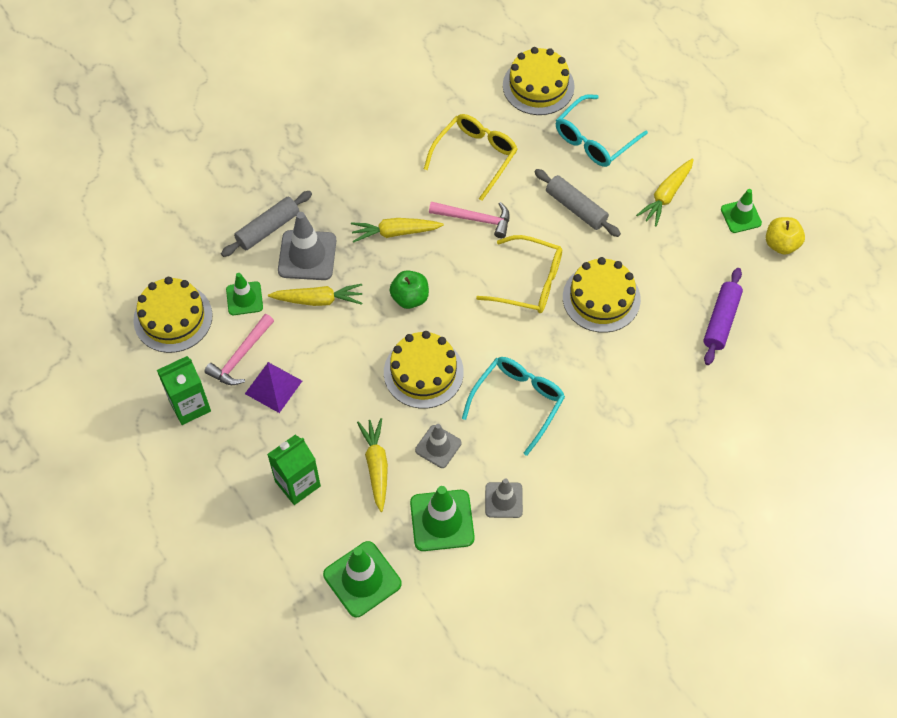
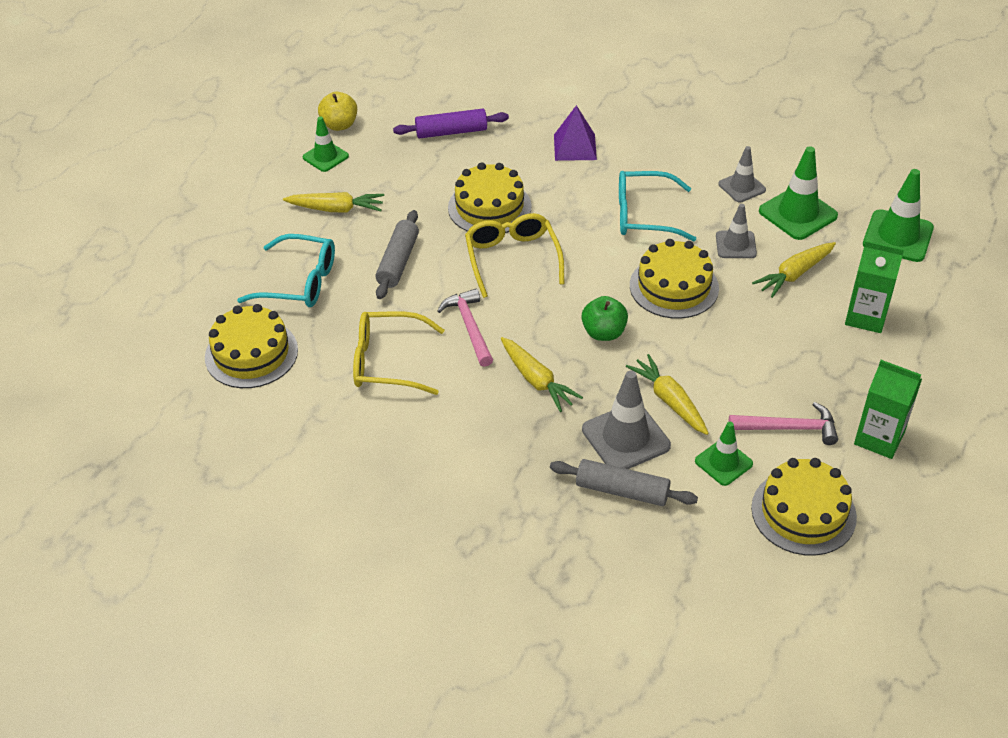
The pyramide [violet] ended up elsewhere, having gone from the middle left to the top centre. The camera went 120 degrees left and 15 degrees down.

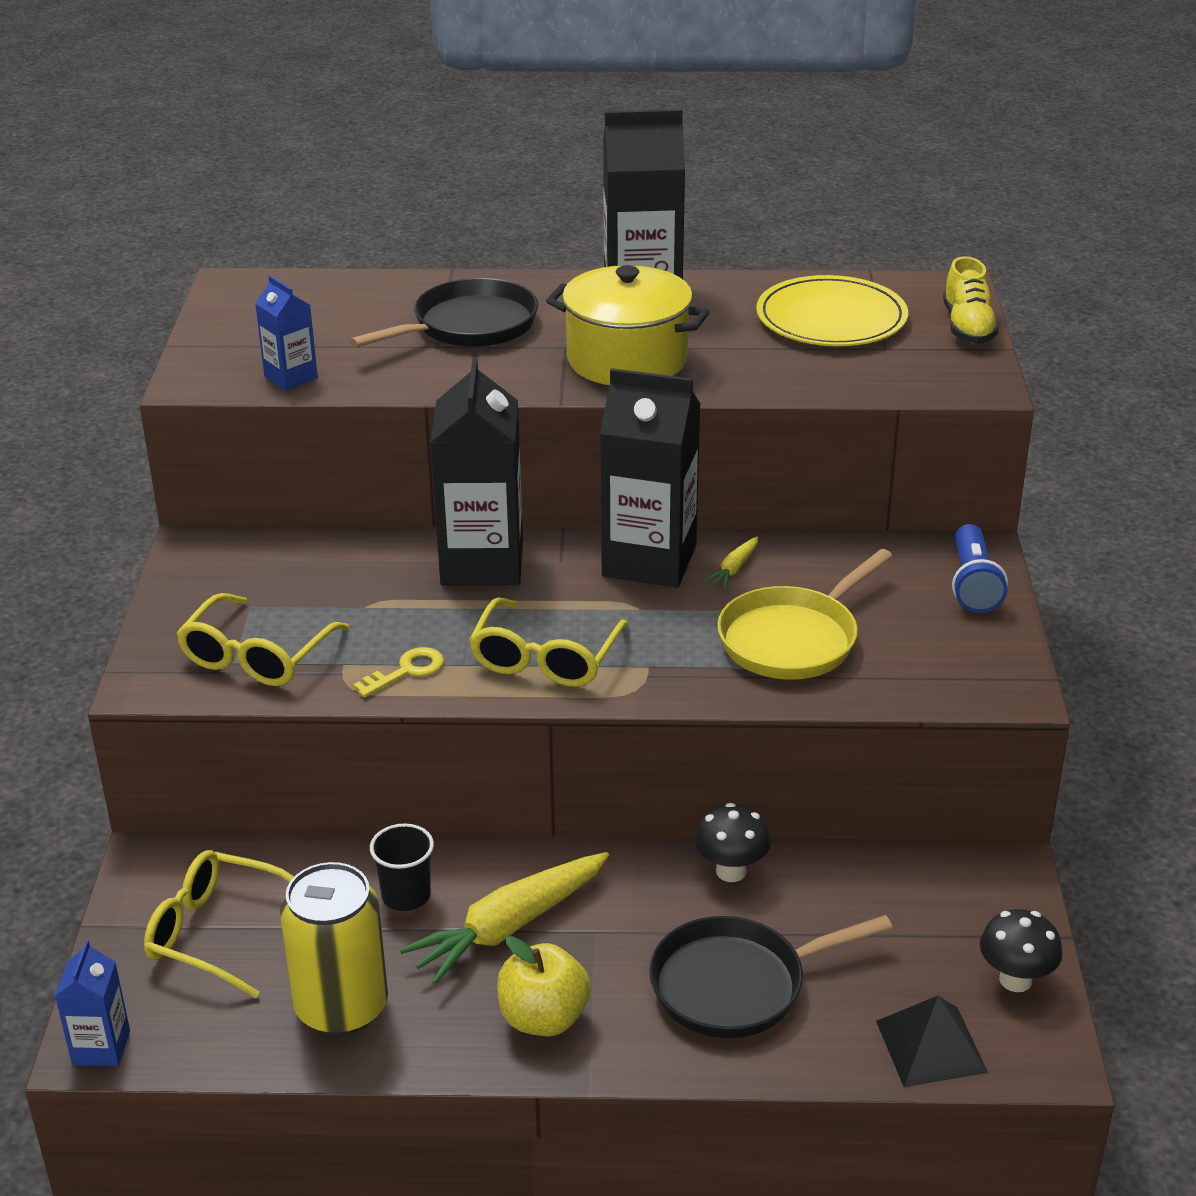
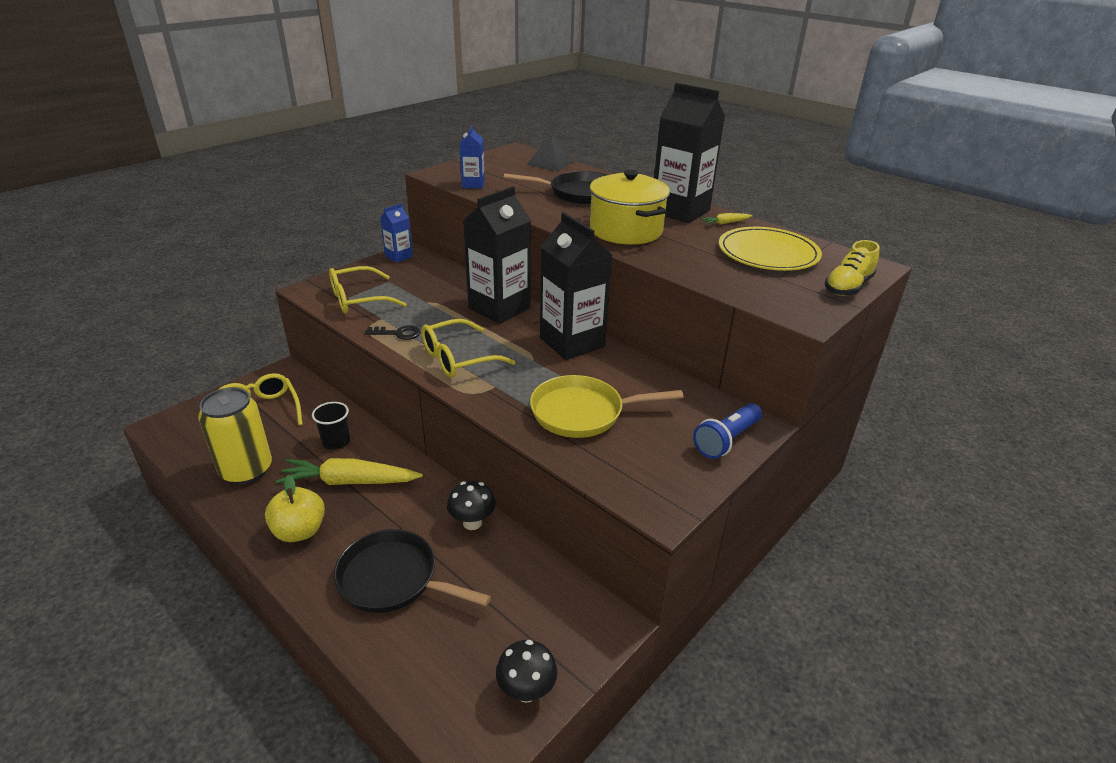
The brique de lait [bleu] (no. 1 from left) ended up elsewhere, having gone from the bottom left to the top centre. The carotte [jaune] (no. 2 from left) ended up elsewhere, having gone from the centre to the top centre. The pyramide [noir] ended up elsewhere, having gone from the bottom right to the top centre. What was the clé [jaune] at the middle left turned into the clé [noir] at the centre. The camera went 40 degrees right and 0 degrees up.

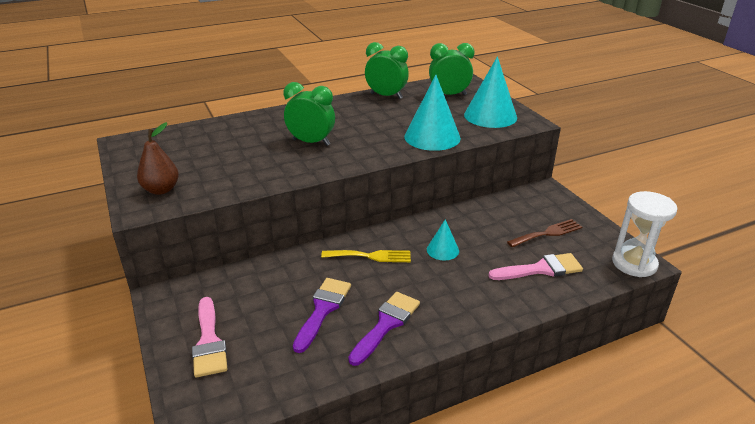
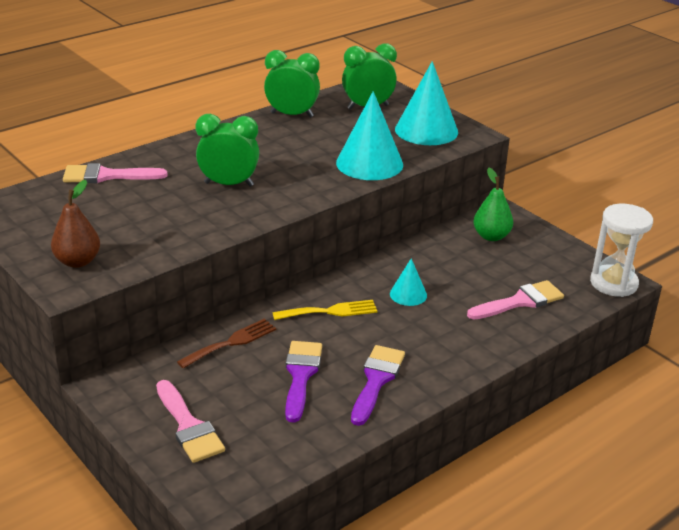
The second view gained the pinceau [rose] (no. 1 from left) at the top left. The second view gained the poire [vert] at the middle right. The fourchette [marron] ended up elsewhere, having gone from the middle right to the middle left. The camera went 15 degrees left and 0 degrees up.

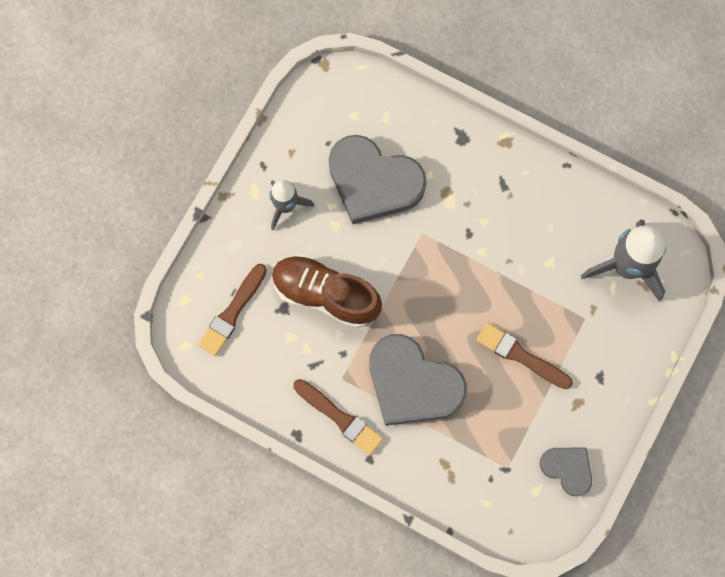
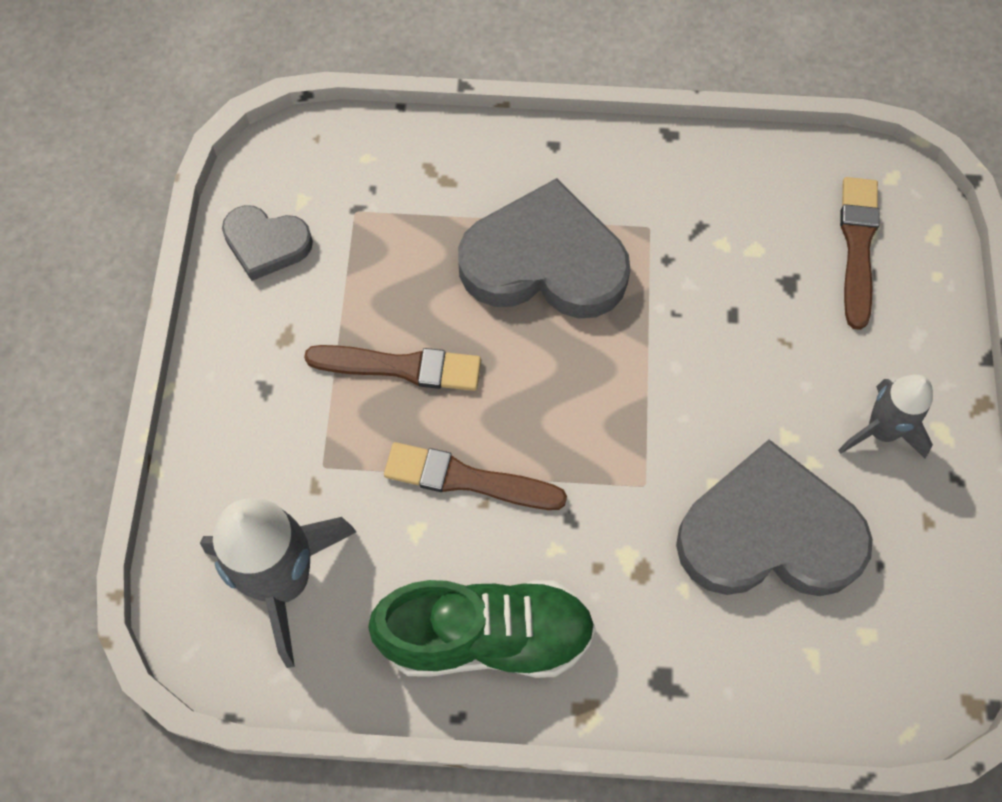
The second view lost the chaussure [marron] at the centre. The second view gained the chaussure [vert] at the bottom centre. The pinceau [marron] (no. 2 from left) ended up elsewhere, having gone from the bottom centre to the centre. The camera went 155 degrees right and 10 degrees down.

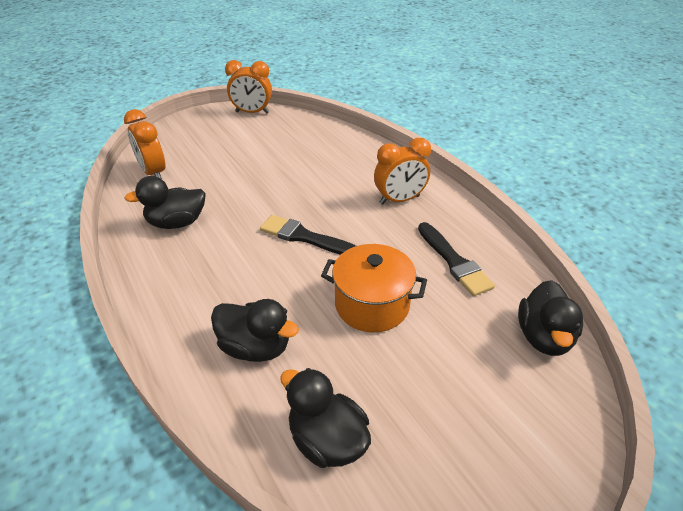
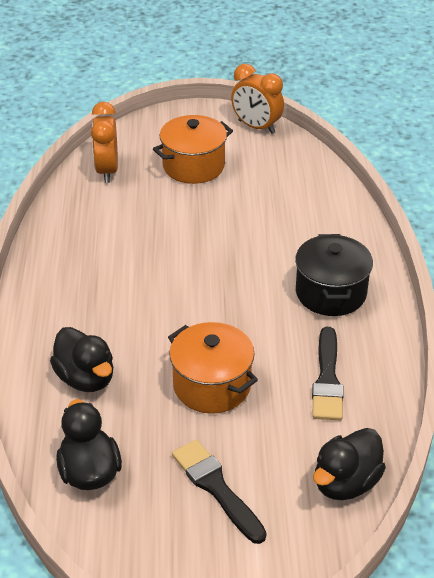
The second view lost the canard [noir] (no. 1 from left) at the middle left. The second view gained the marmite [orange] (no. 1 from left) at the top centre. The pinceau [noir] (no. 1 from left) ended up elsewhere, having gone from the centre to the bottom centre. Where the réveil [orange] (no. 3 from left) stood at the centre, the marmite [noir] came to stand at the middle right. The camera went 30 degrees right and 0 degrees up.

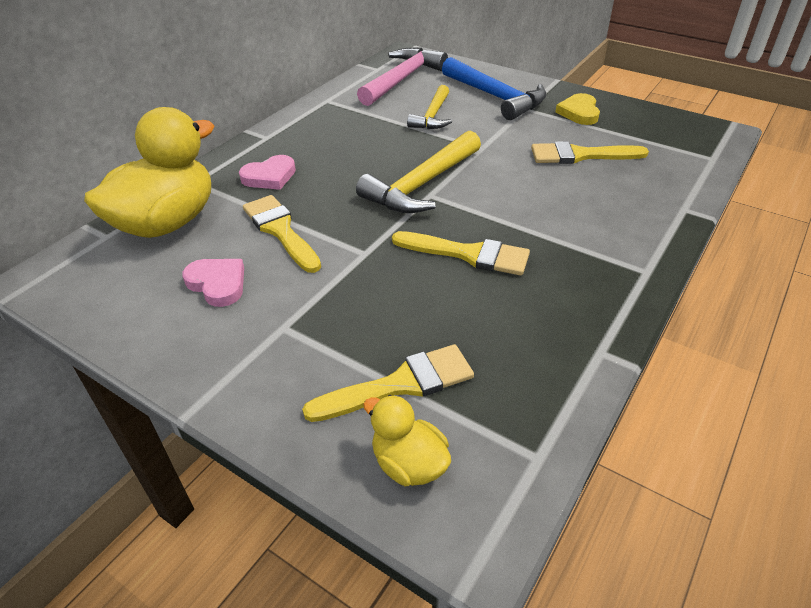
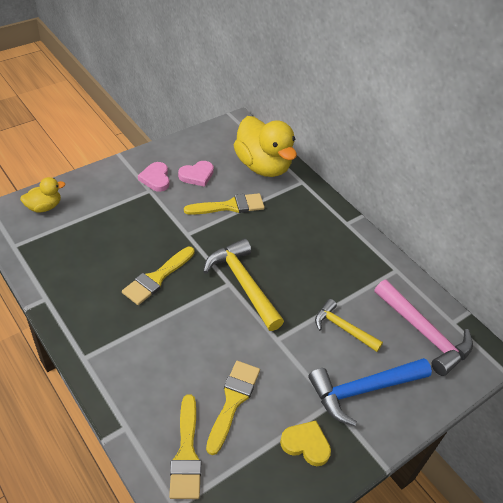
The cœur [rose] (no. 2 from left in the first image) ended up elsewhere, having gone from the top left to the middle left. The pinceau [jaune] (no. 2 from left) ended up elsewhere, having gone from the centre to the bottom centre. The camera went 105 degrees right and 5 degrees up.

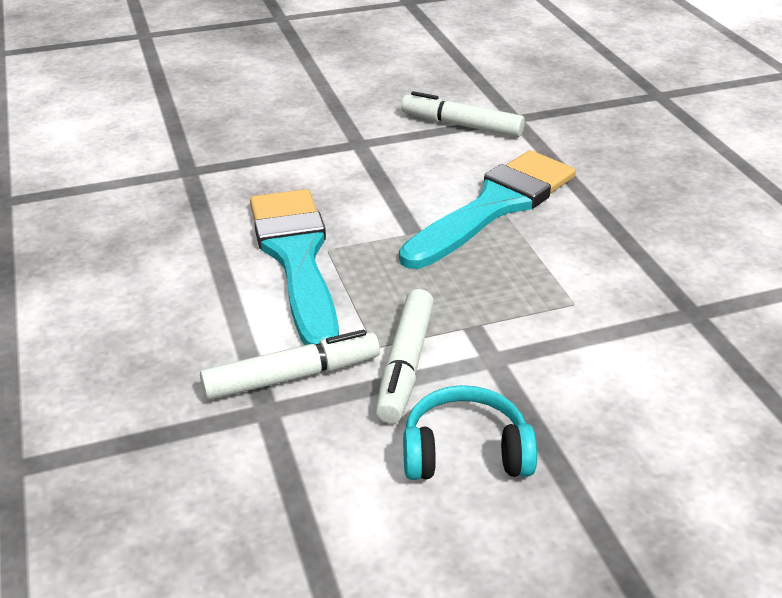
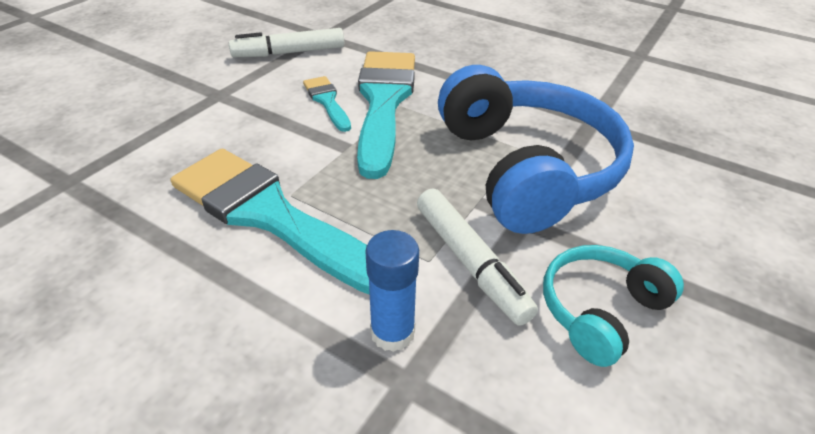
The second view gained the pinceau [turquoise] (no. 2 from left) at the top centre. The second view gained the casque audio [bleu] at the centre. Where the feutre [blanc] (no. 1 from left) stood at the centre, the bâton de colle [bleu] came to stand at the bottom centre. The camera went 40 degrees left and 5 degrees up.

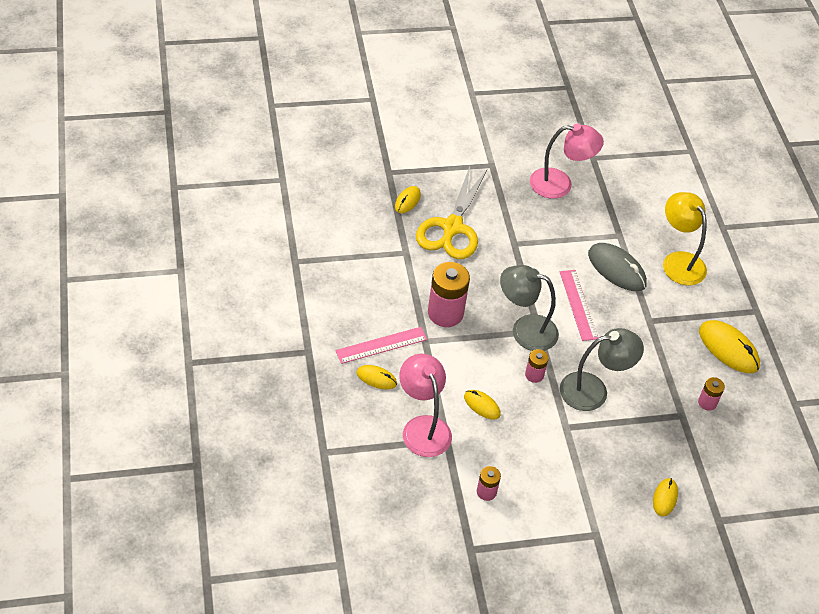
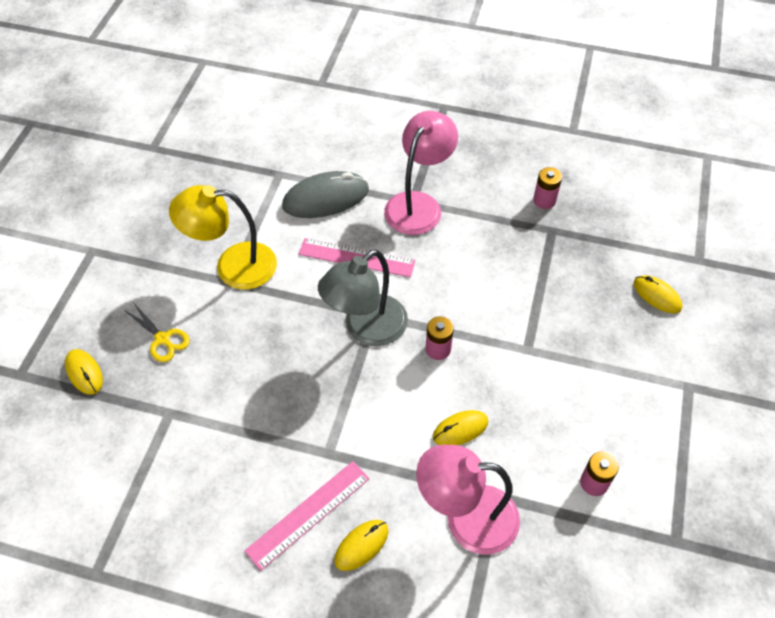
The second view lost the pile [rose] (no. 1 from left) at the centre. The second view lost the lampe [gris] (no. 2 from left) at the middle right. The second view lost the souris [jaune] (no. 5 from left) at the middle right. The lampe [rose] (no. 2 from left in the first image) ended up elsewhere, having gone from the top right to the top centre. The lampe [jaune] ended up elsewhere, having gone from the middle right to the middle left. The règle [rose] (no. 1 from left) at the centre ended up facing another way, 45 degrees clockwise from before. The size of the ciseaux [jaune] at the centre changed by a factor of 0.45. The camera went 60 degrees left and 5 degrees up.

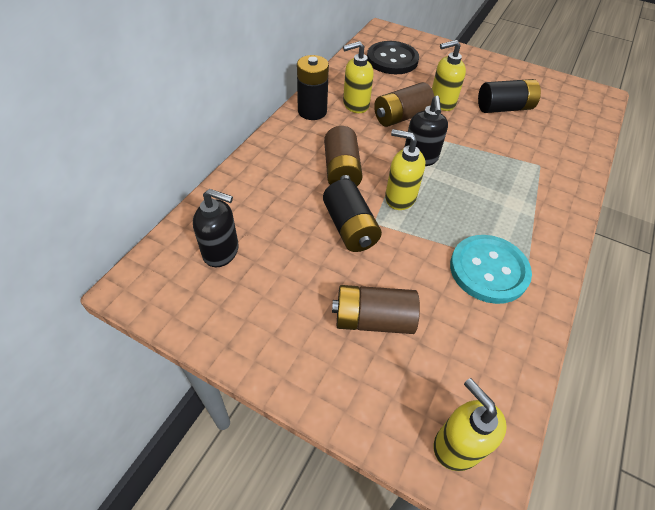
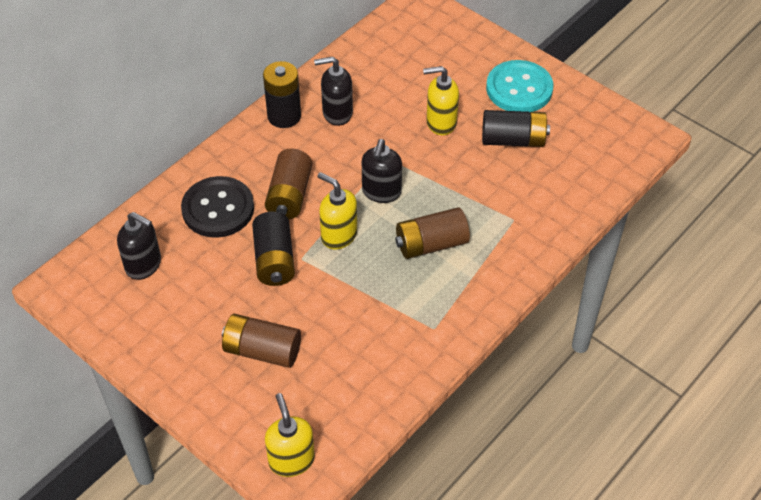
The bouton [noir] ended up elsewhere, having gone from the top centre to the middle left. The pile [marron] (no. 3 from left) ended up elsewhere, having gone from the top centre to the centre. The bouton [turquoise] ended up elsewhere, having gone from the middle right to the top right. What was the distributeur de savon [jaune] (no. 1 from left) at the top centre turned into the distributeur de savon [noir] (no. 2 from left) at the top centre. The camera went 15 degrees right and 0 degrees up.

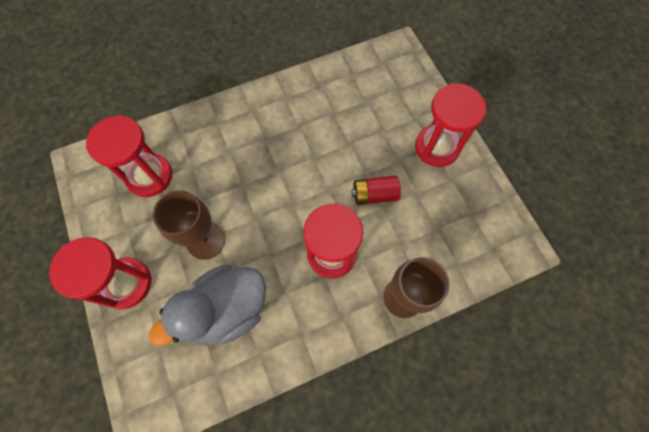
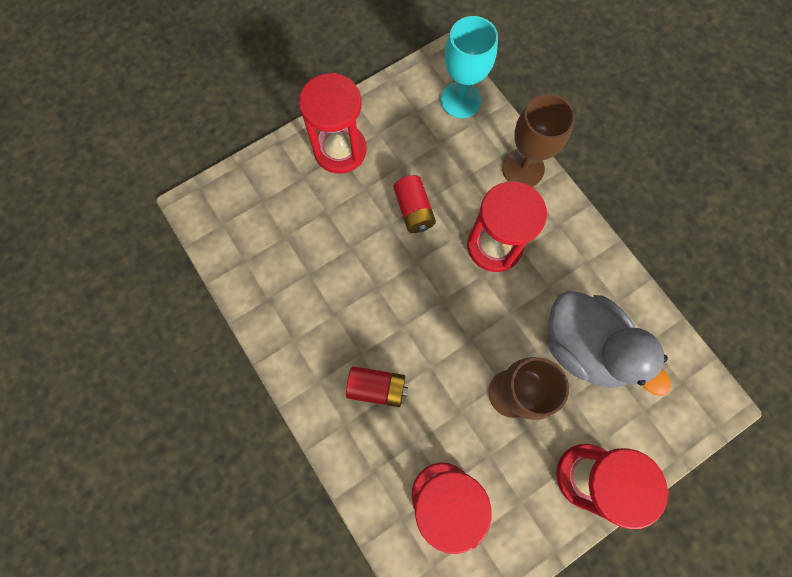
The second view gained the pile [rouge] (no. 1 from left) at the bottom centre. The second view gained the verre à pied [turquoise] at the top centre. The camera went 100 degrees left and 5 degrees up.

